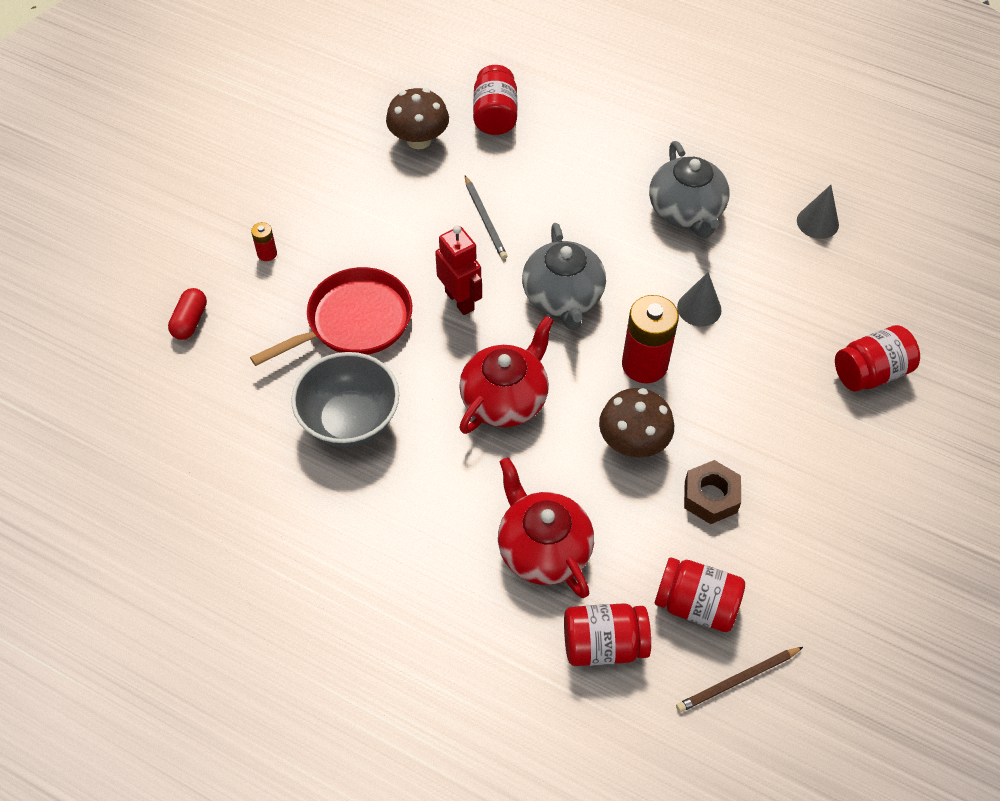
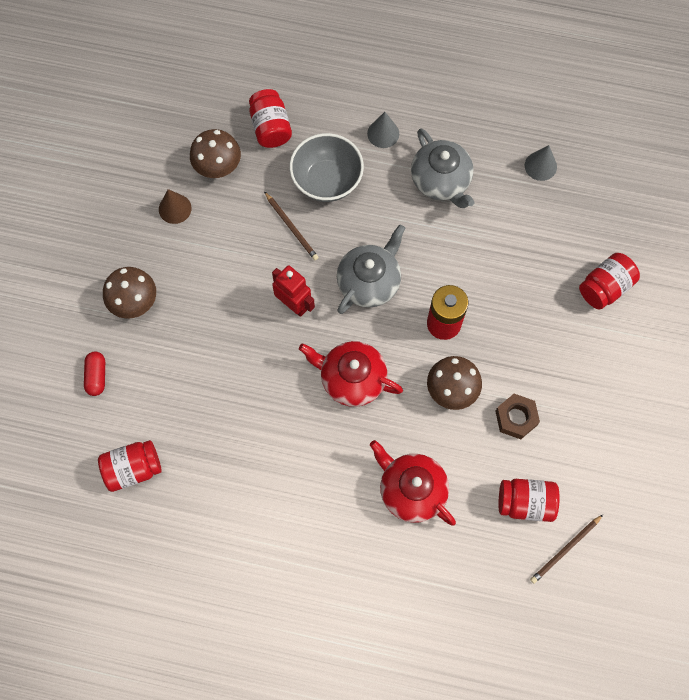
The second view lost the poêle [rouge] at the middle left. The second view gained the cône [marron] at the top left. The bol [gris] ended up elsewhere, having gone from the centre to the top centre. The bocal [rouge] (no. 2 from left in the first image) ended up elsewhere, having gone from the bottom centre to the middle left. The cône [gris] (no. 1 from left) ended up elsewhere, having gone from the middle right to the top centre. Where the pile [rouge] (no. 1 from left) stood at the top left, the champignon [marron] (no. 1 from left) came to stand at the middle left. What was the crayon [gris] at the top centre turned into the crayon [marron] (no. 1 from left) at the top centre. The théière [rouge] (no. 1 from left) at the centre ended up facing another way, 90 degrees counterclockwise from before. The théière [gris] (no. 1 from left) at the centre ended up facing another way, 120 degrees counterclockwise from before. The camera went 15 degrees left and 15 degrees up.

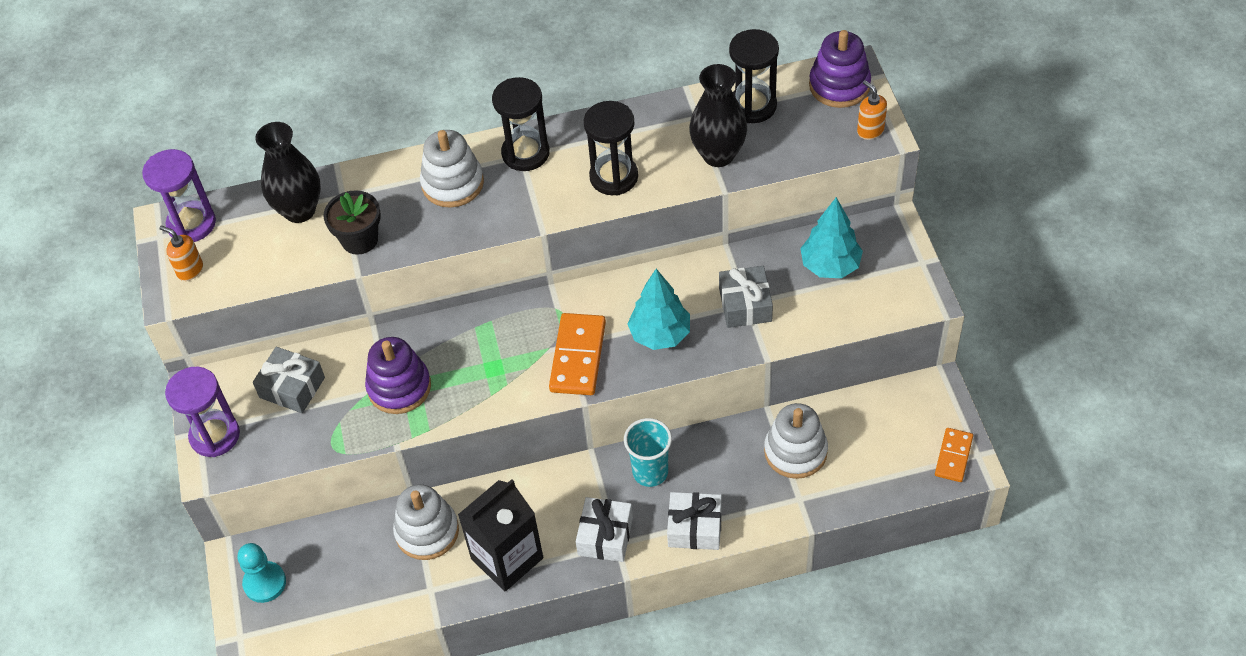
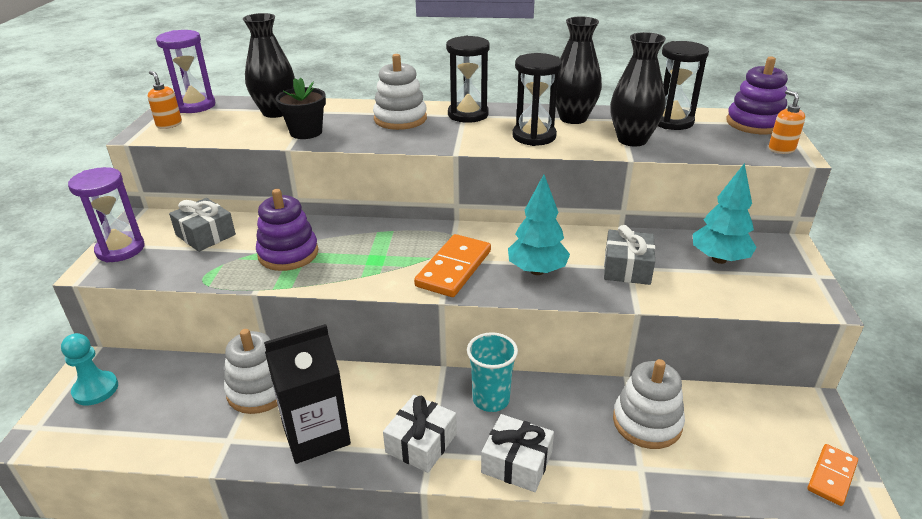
The second view gained the vase [noir] (no. 2 from left) at the top centre. The camera went 15 degrees right and 20 degrees down.

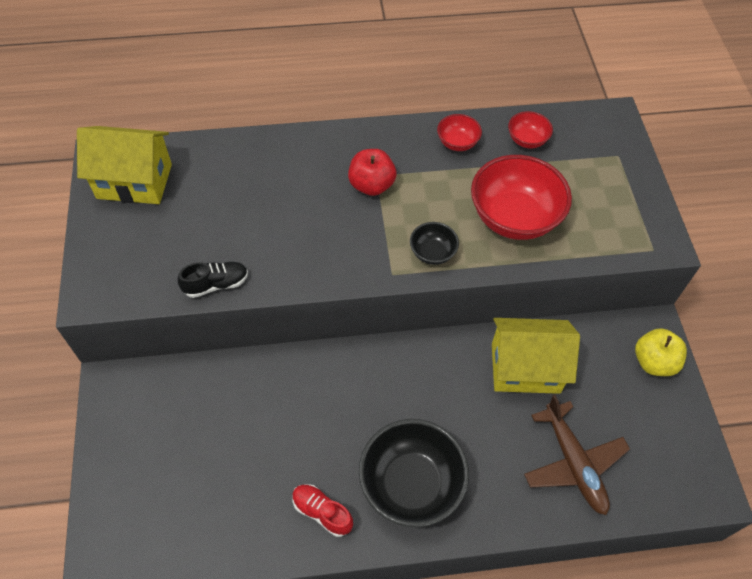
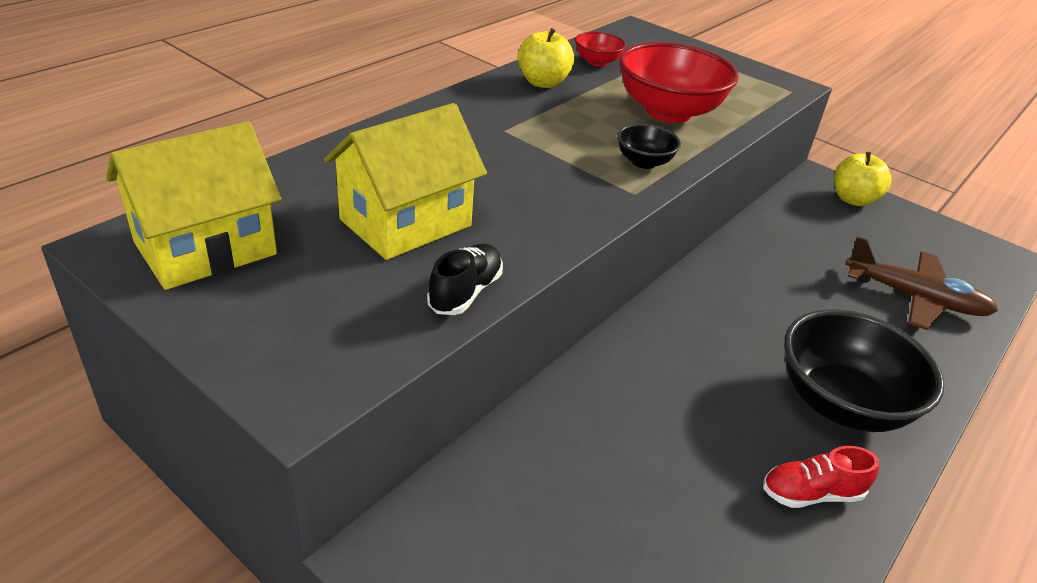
The second view lost the pomme [rouge] at the top centre. The maison [jaune] (no. 2 from left) ended up elsewhere, having gone from the middle right to the top centre. Where the bol [rouge] (no. 1 from left) stood at the top centre, the pomme [jaune] (no. 1 from left) came to stand at the top centre. The camera went 45 degrees left and 20 degrees down.

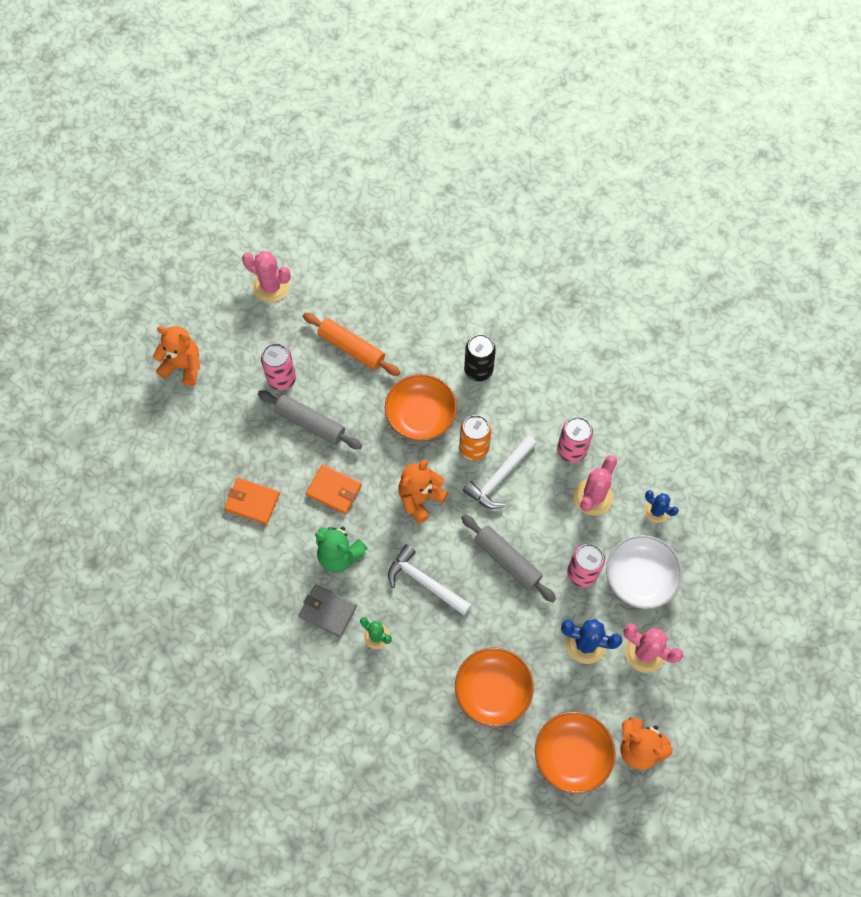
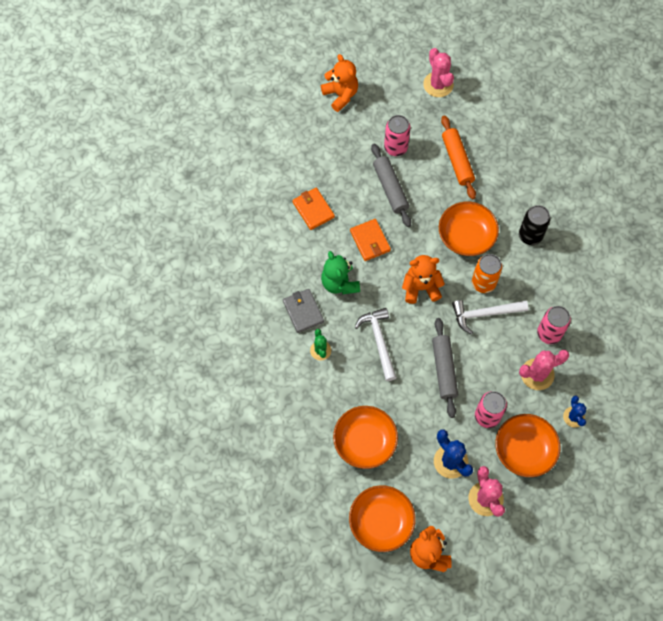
What was the bol [blanc] at the middle right turned into the bol [orange] (no. 4 from left) at the bottom right. The camera went 40 degrees right and 0 degrees up.

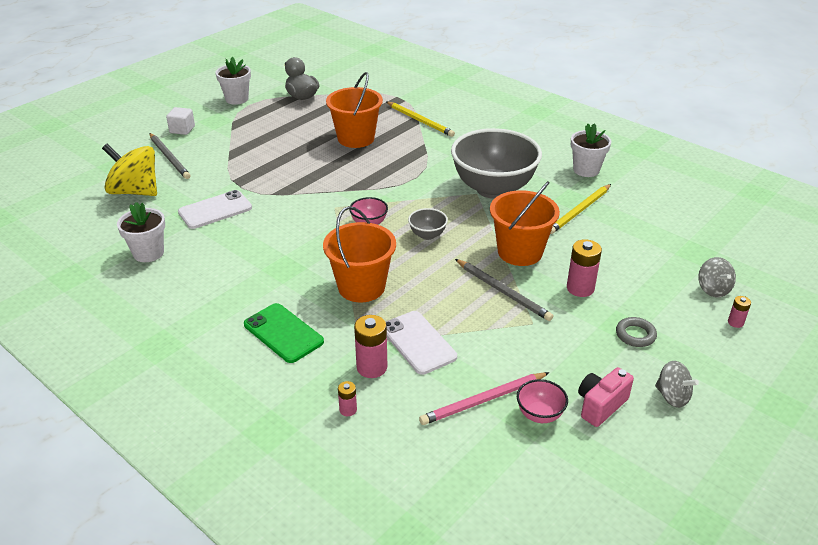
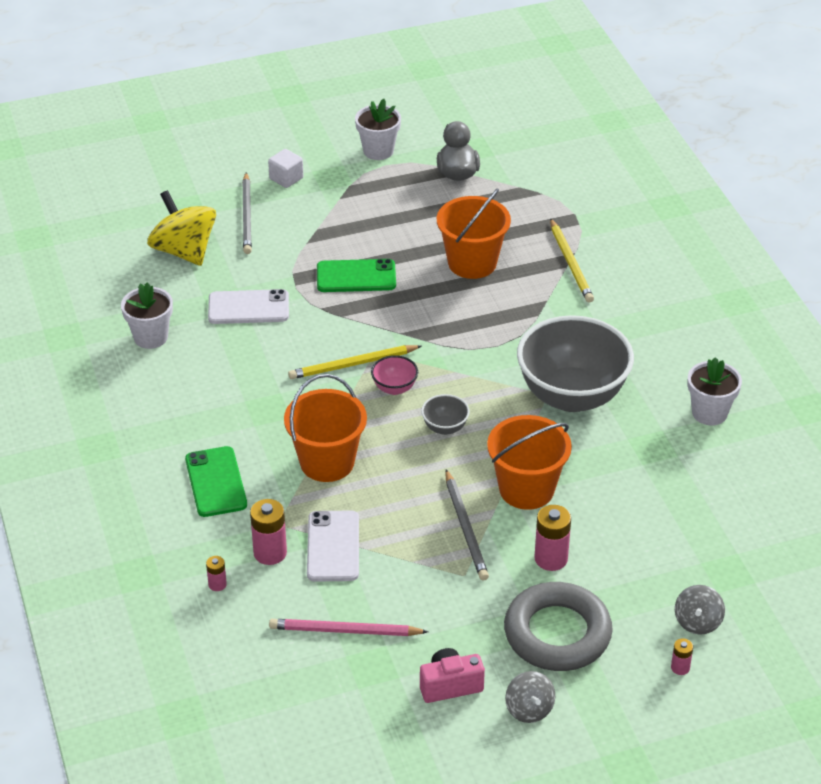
The second view lost the bol [rose] (no. 2 from left) at the bottom centre. The second view gained the téléphone [vert] (no. 2 from left) at the centre. The crayon [jaune] (no. 2 from left in the first image) ended up elsewhere, having gone from the middle right to the centre. The size of the anneau [gris] at the middle right changed by a factor of 2.29. The camera went 30 degrees right and 5 degrees up.

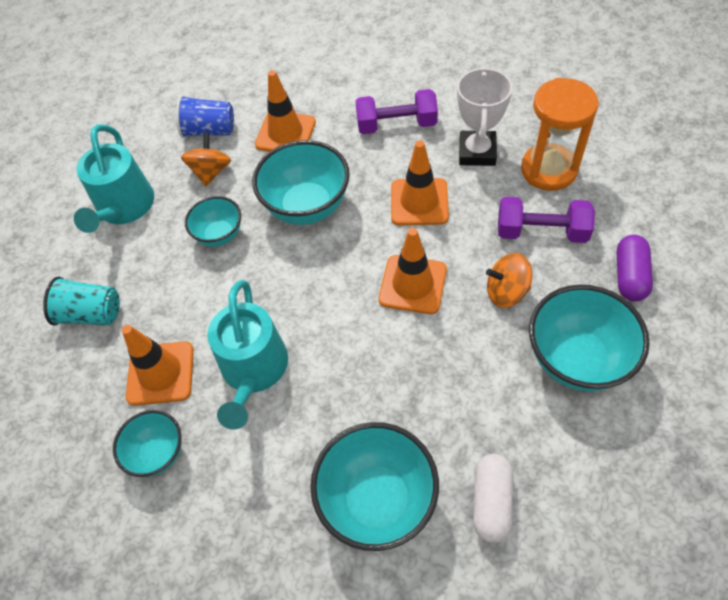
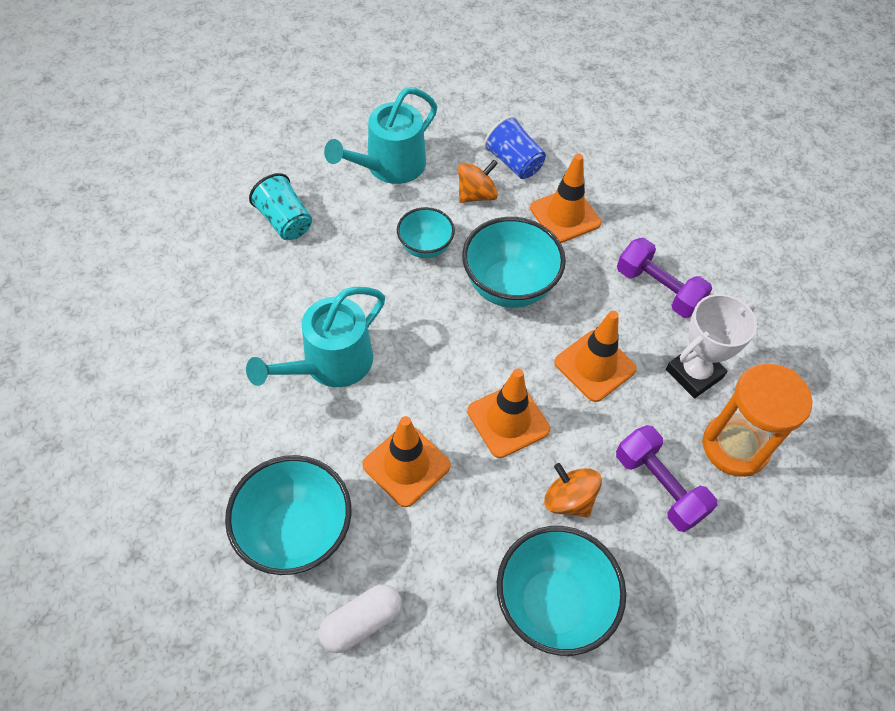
The second view lost the bol [turquoise] (no. 1 from left) at the bottom left. The second view lost the gélule [violet] at the middle right. The cône de chantier [orange] (no. 1 from left) ended up elsewhere, having gone from the middle left to the centre. The camera went 40 degrees right and 0 degrees up.

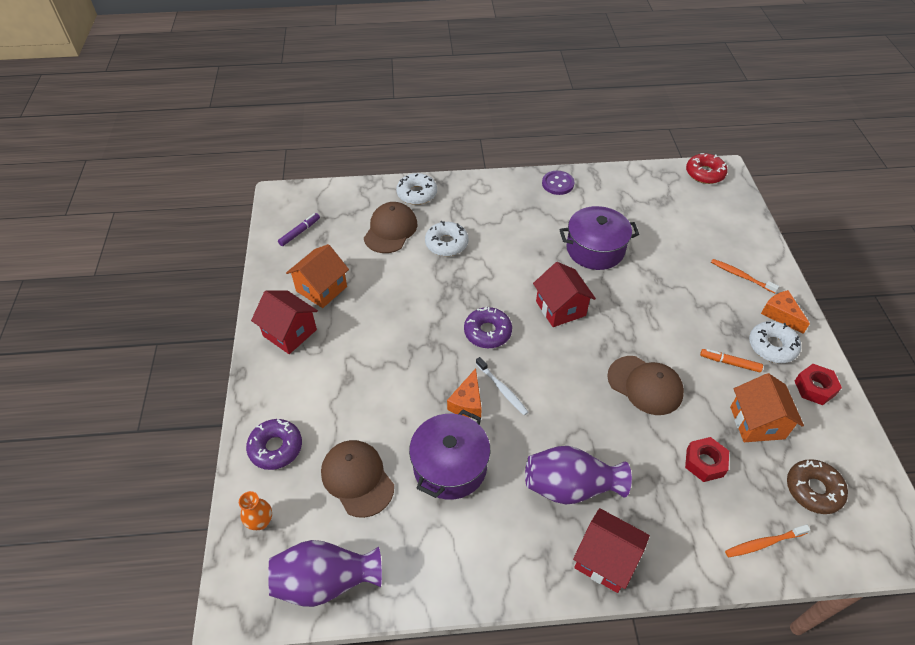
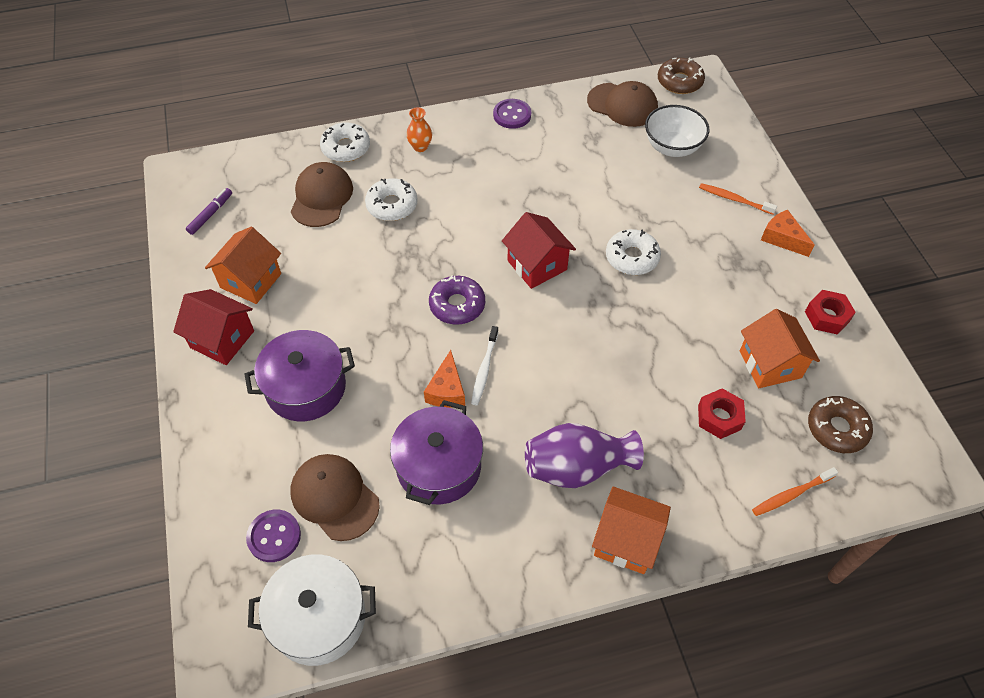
The second view lost the beignet [violet] (no. 1 from left) at the bottom left. The second view lost the feutre [orange] at the middle right. The second view gained the bouton [violet] (no. 1 from left) at the bottom left. The second view gained the bol [blanc] at the top right. The vase [orange] ended up elsewhere, having gone from the bottom left to the top centre. The marmite [violet] (no. 2 from left in the first image) ended up elsewhere, having gone from the centre to the middle left. The casquette [marron] (no. 3 from left) ended up elsewhere, having gone from the middle right to the top centre. The beignet [blanc] (no. 3 from left) ended up elsewhere, having gone from the middle right to the centre. Where the vase [violet] (no. 1 from left) stood at the bottom centre, the marmite [blanc] came to stand at the bottom left. What was the maison [rouge] (no. 3 from left) at the bottom right turned into the maison [orange] (no. 2 from left) at the bottom centre. What was the beignet [rouge] at the top right turned into the beignet [marron] (no. 1 from left) at the top right. The brosse à dents [blanc] at the centre ended up facing another way, 60 degrees clockwise from before. The camera went 10 degrees left and 5 degrees up.

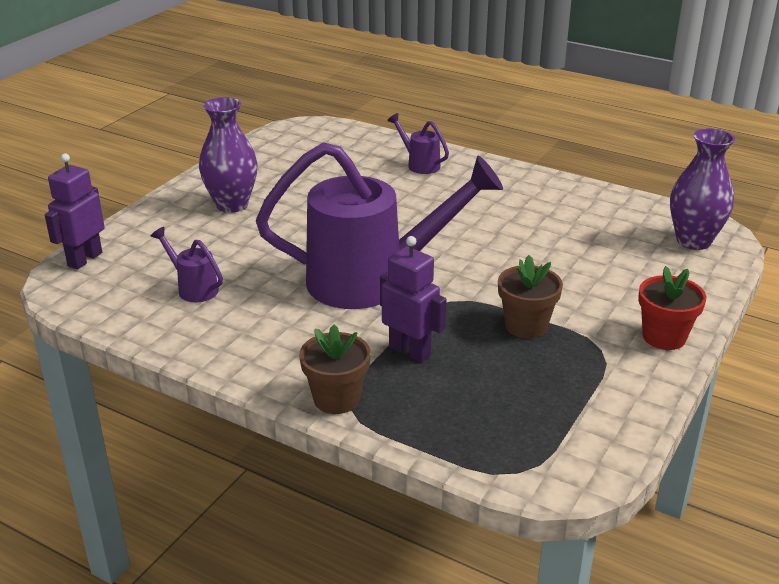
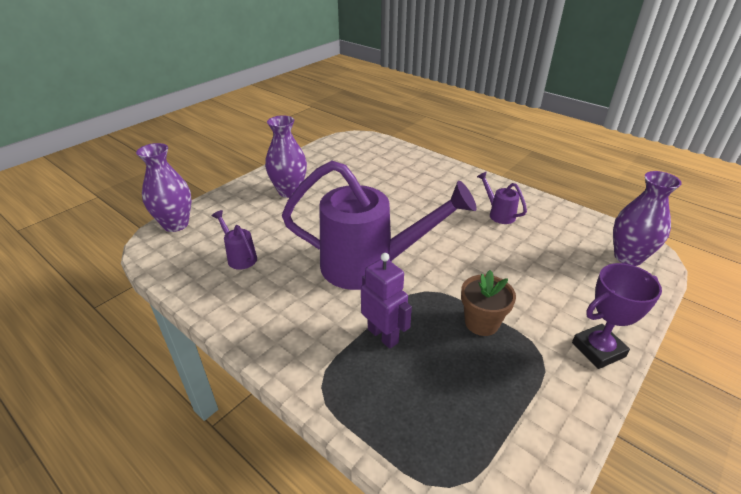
The second view lost the pot de fleurs [marron] (no. 1 from left) at the centre. The arrosoir [violet] (no. 3 from left) ended up elsewhere, having gone from the top centre to the middle right. Where the robot [violet] (no. 1 from left) stood at the middle left, the vase [violet] (no. 1 from left) came to stand at the middle left. Where the pot de fleurs [rouge] stood at the middle right, the trophée [violet] came to stand at the middle right. The camera went 10 degrees right and 5 degrees up.

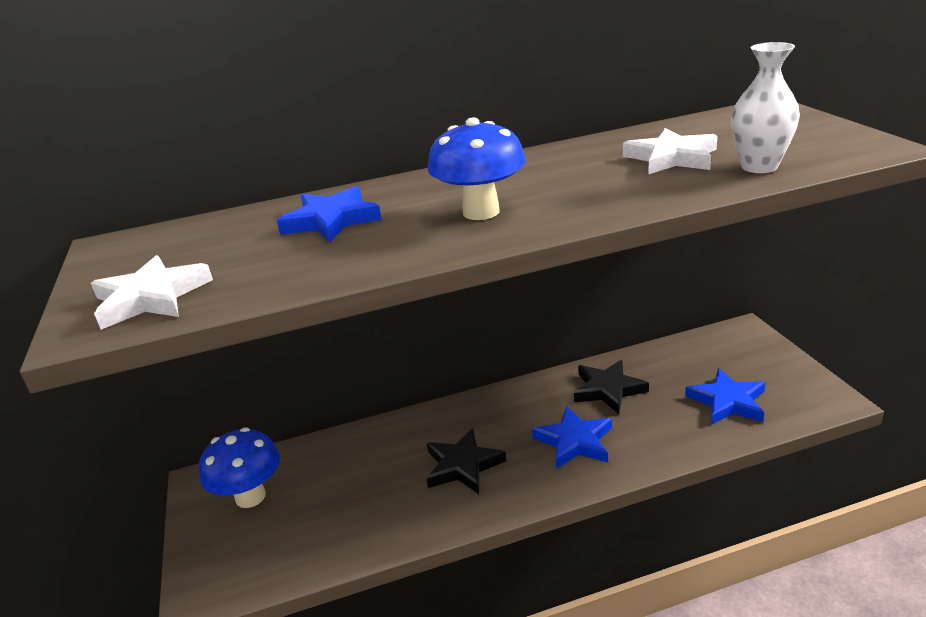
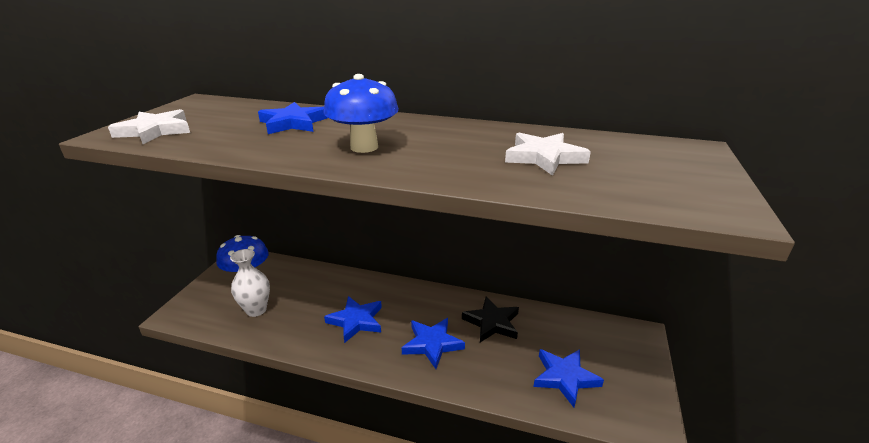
The vase [blanc] ended up elsewhere, having gone from the top right to the middle left. What was the étoile [noir] (no. 1 from left) at the bottom centre turned into the étoile [bleu] (no. 2 from left) at the bottom centre. The camera went 30 degrees right and 0 degrees up.

